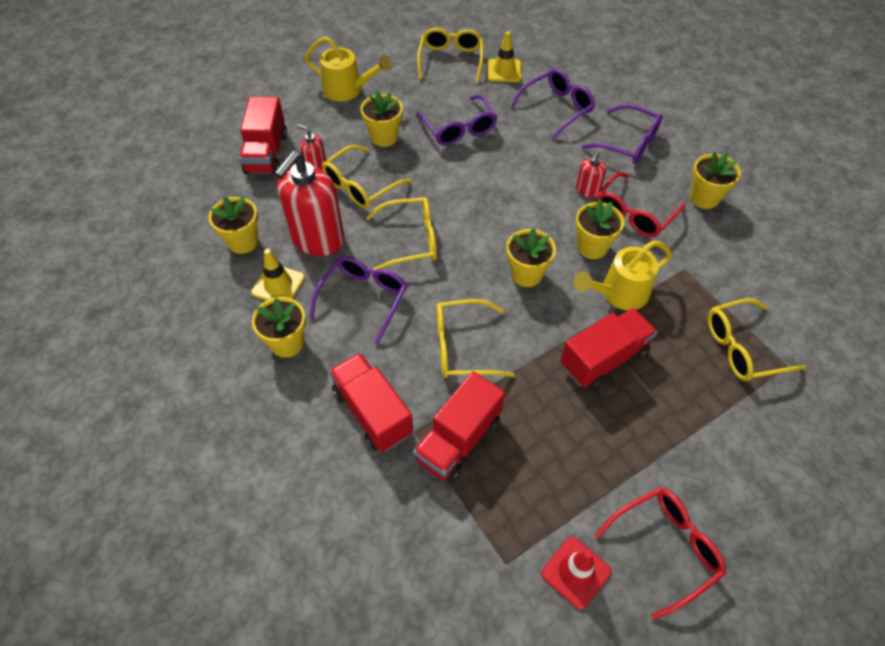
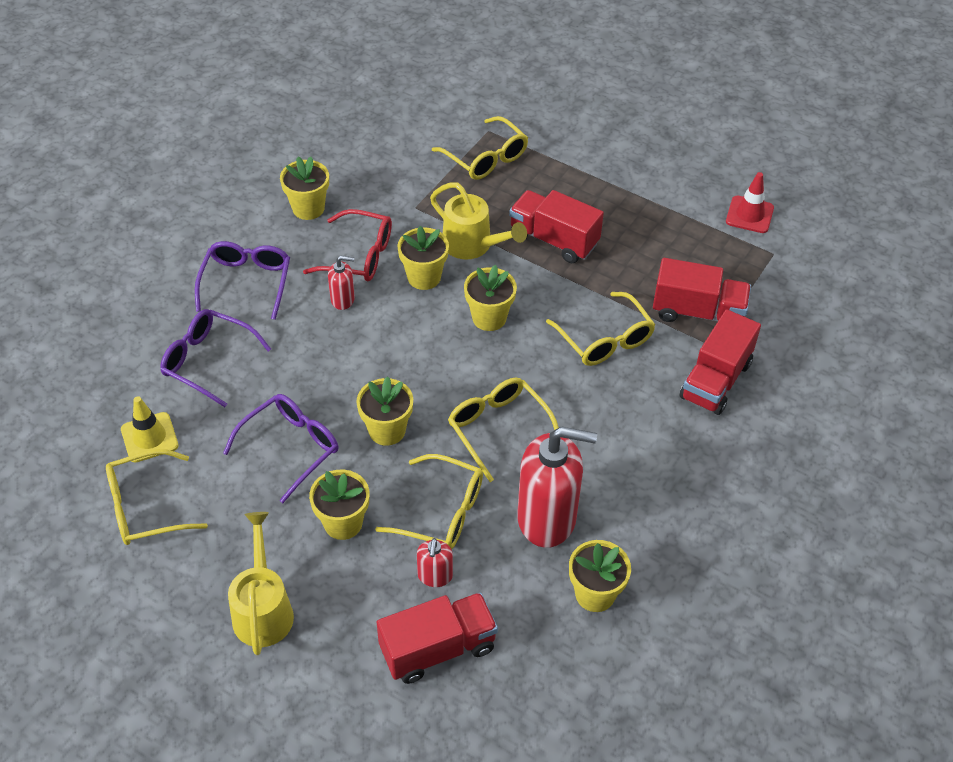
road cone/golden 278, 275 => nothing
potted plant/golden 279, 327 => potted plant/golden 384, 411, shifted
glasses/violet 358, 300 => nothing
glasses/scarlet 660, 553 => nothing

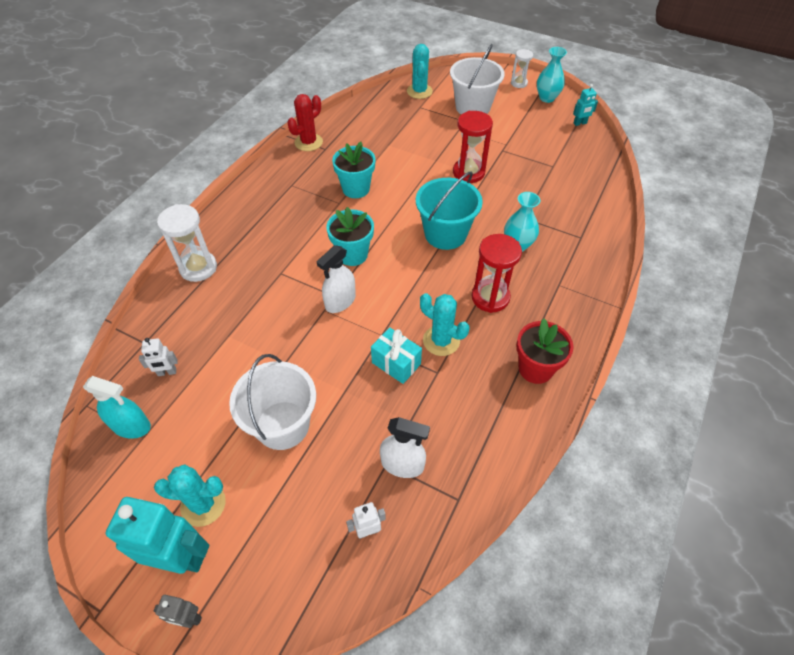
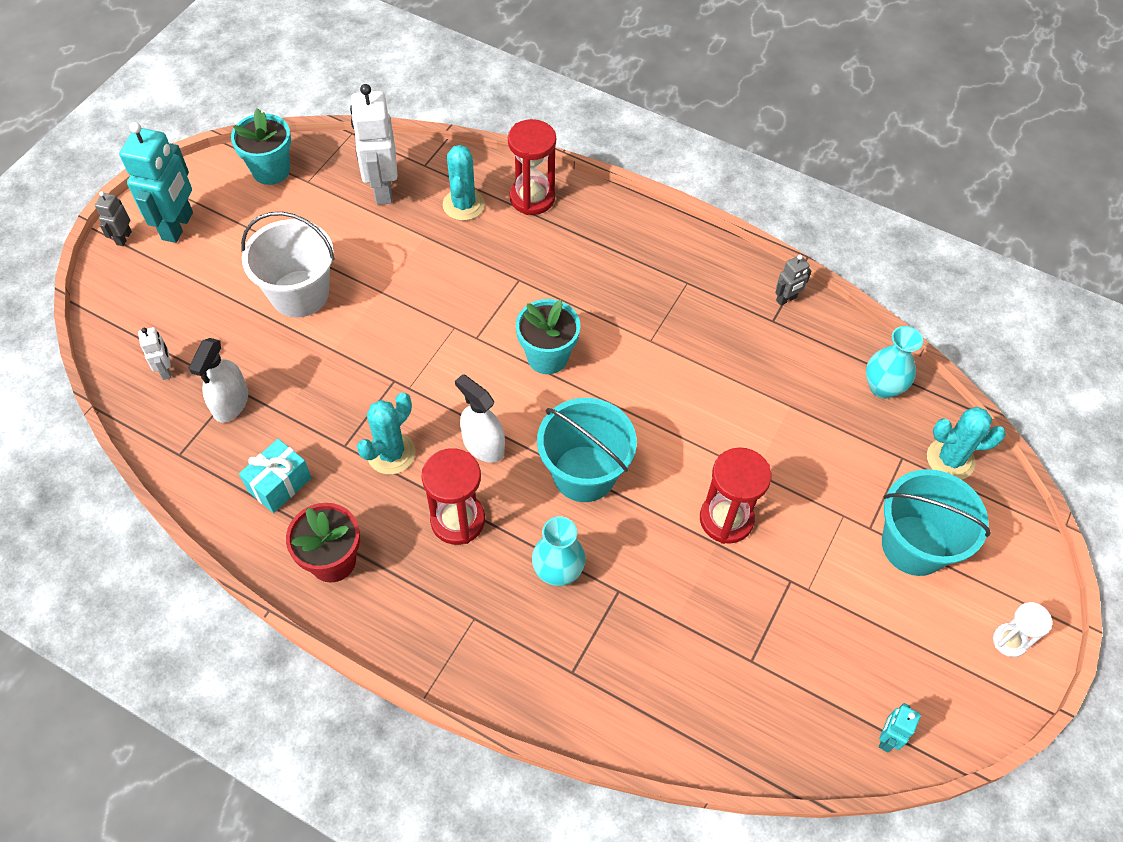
sprayer/aqua 117, 407 => nothing
robot/snow-white 158, 357 => robot/snow-white 374, 144, x2.08
cactus/aqua 190, 495 => cactus/aqua 464, 183, shifted
hourglass/snow-white 187, 243 => hourglass/scarlet 532, 167
cactus/scarlet 305, 122 => robot/ash-grey 793, 280
sprayer/snow-white 336, 279 => sprayer/snow-white 480, 418, shifted
potted plant/aqua 354, 170 => potted plant/aqua 261, 146, shifted
gift/aqua 396, 355 => gift/aqua 275, 476, shifted
bucket/snow-white 477, 79 => bucket/aqua 936, 522
vase/aqua 552, 75 => vase/aqua 894, 362, shifted
robot/aqua 585, 105 => robot/aqua 900, 727, 45 degrees clockwise

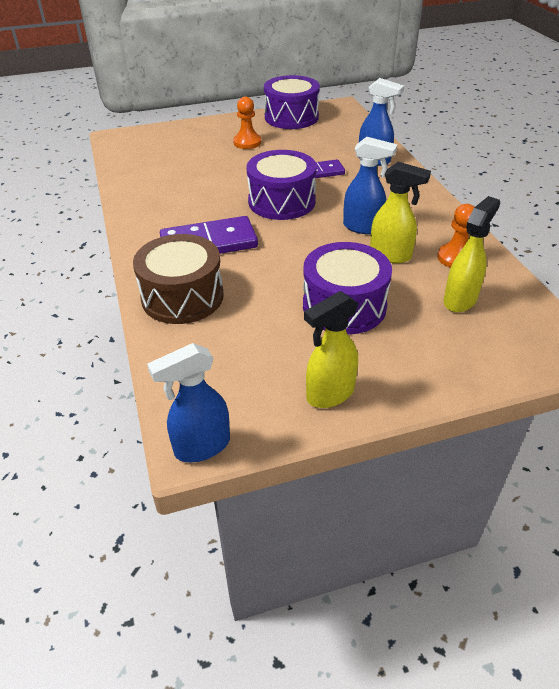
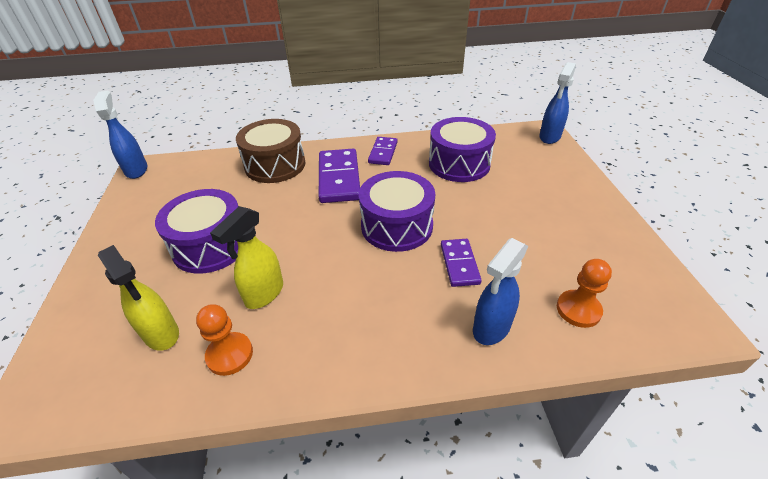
pawn/bright orange 247, 123 => pawn/bright orange 584, 293, shifted
snare drum/violet 292, 102 => snare drum/violet 462, 149, shifted
sprayer/golden 331, 349 => nothing
sprayer/blue 370, 185 => sprayer/blue 557, 103, shifted
nothing => domino/violet 383, 151

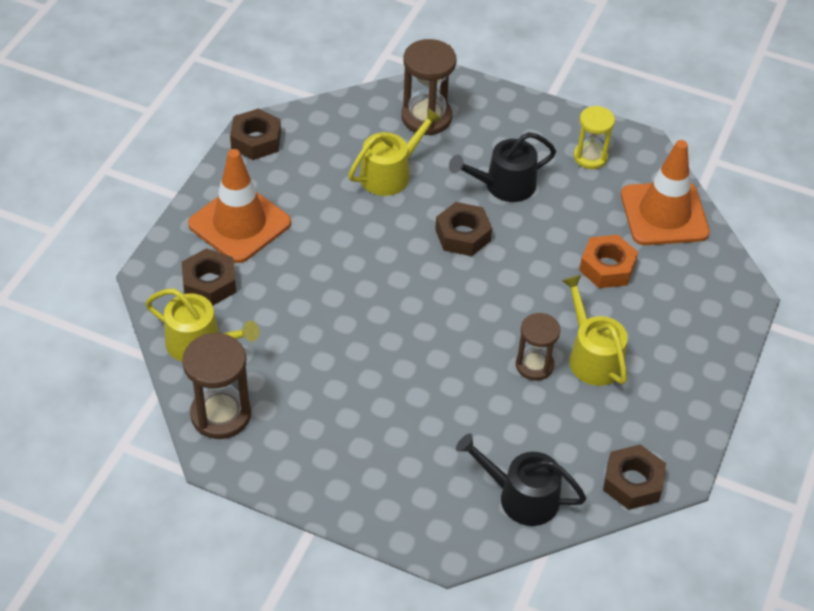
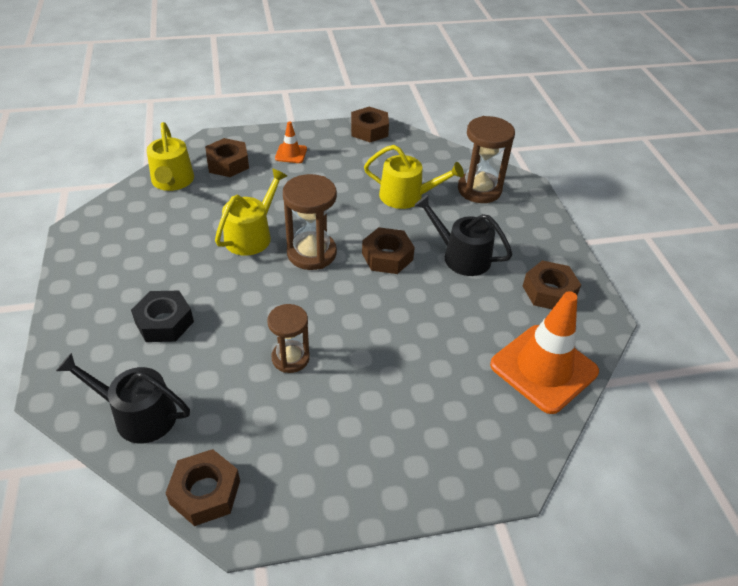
hourglass/brown 216, 386 => hourglass/brown 310, 222, shifted
road cone/bright orange 239, 206 => road cone/bright orange 291, 142, x0.46
watering pot/black 521, 480 => watering pot/black 123, 398, 60 degrees counterclockwise
watering pot/golden 595, 330 => watering pot/golden 251, 212, shifted
hourglass/golden 594, 137 => hexagon nut/brown 552, 284
hexagon nut/bright orange 608, 261 => nothing
nothing => hexagon nut/black 162, 316

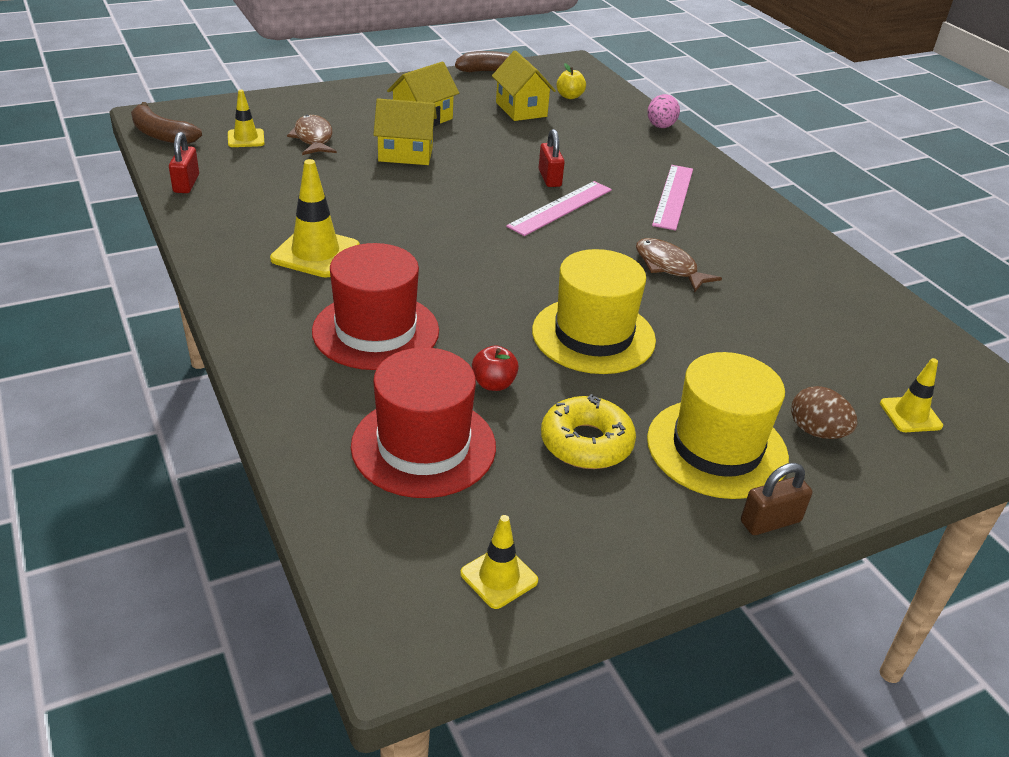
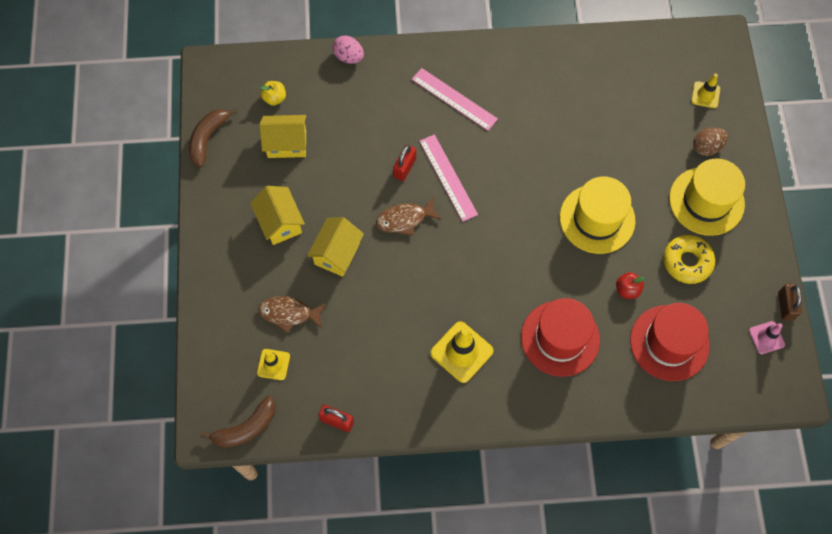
road cone/golden 499, 562 => road cone/rosy 767, 337
padlock/scarlet 552, 158 => padlock/scarlet 404, 163, 75 degrees counterclockwise
toy fish/brown 679, 265 => toy fish/brown 409, 216, shifted
padlock/brown 776, 499 => padlock/brown 790, 302, shifted

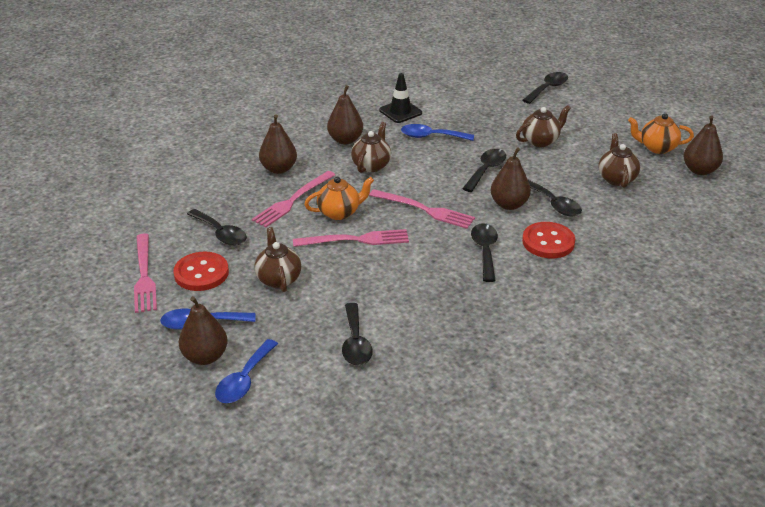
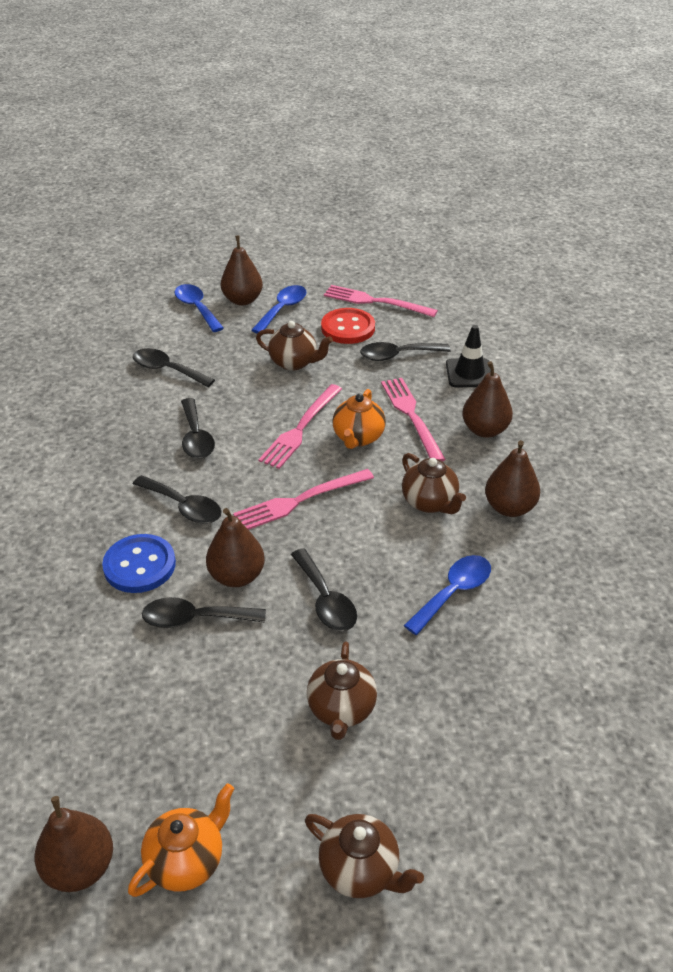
road cone/black 400, 98 => road cone/black 468, 356, shifted
spoon/black 545, 88 => spoon/black 198, 428, shifted
button/scarlet 548, 240 => button/blue 139, 563
china teapot/brown 619, 160 => china teapot/brown 364, 856, shifted

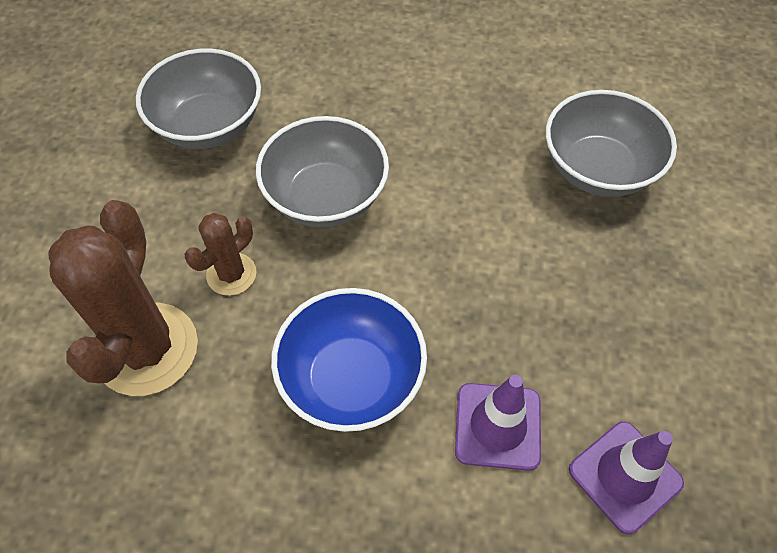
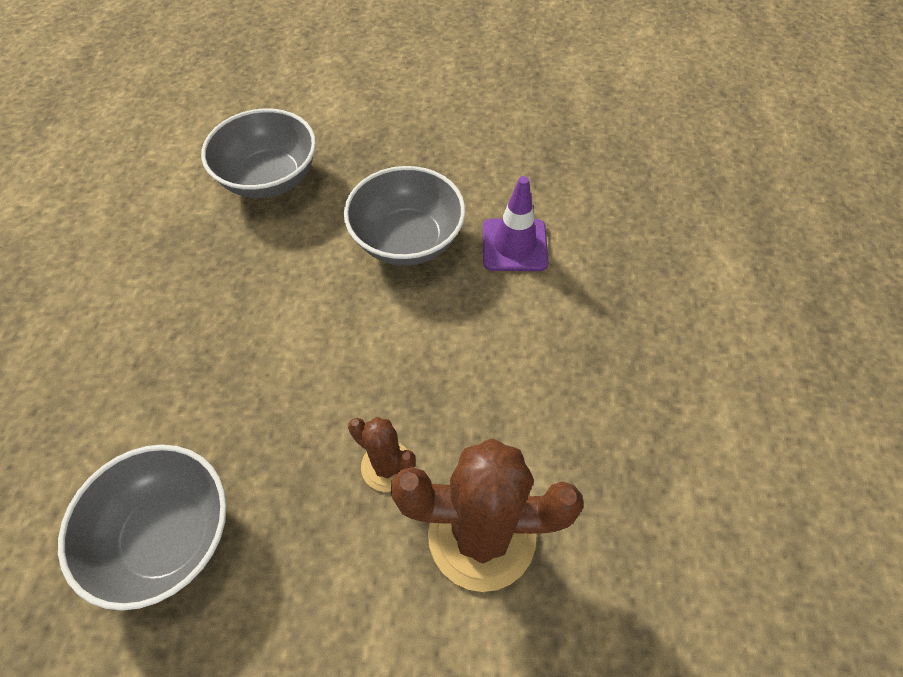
bowl/ash-grey 322, 171 => bowl/ash-grey 405, 216, shifted
bowl/blue 349, 360 => nothing
road cone/violet 626, 477 => nothing

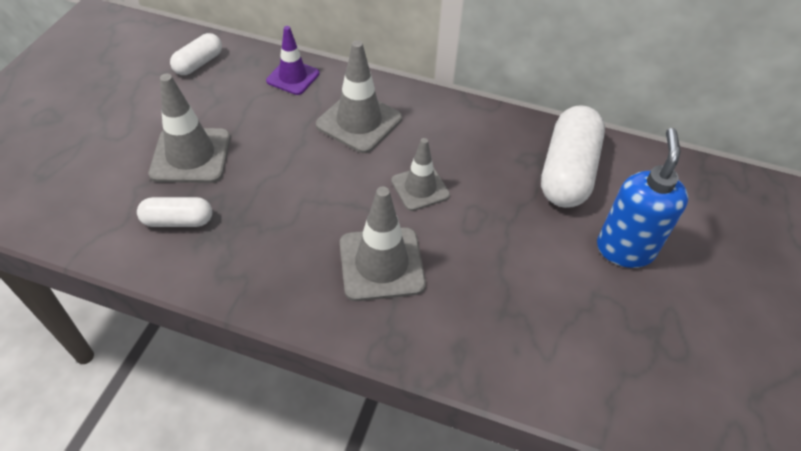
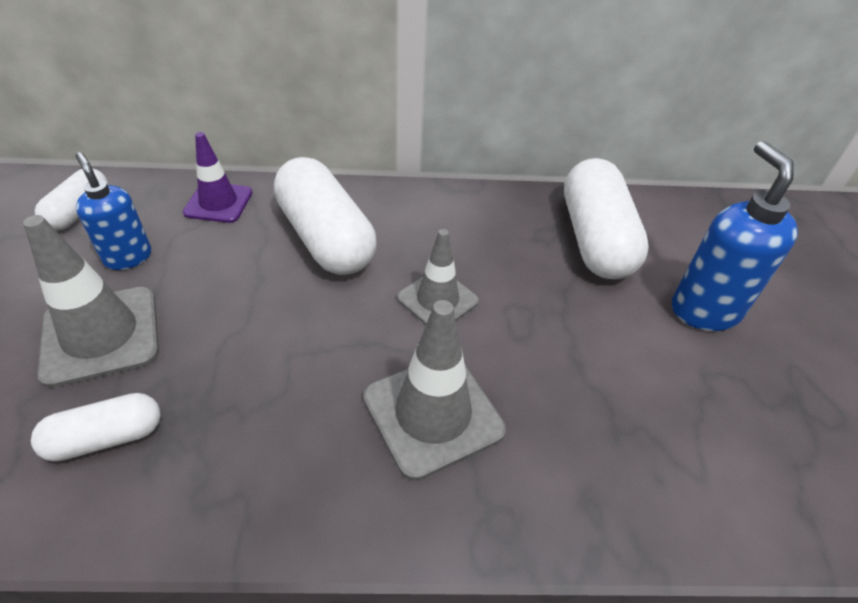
road cone/ash-grey 359, 96 => pill shape/snow-white 325, 216
nothing => soap dispenser/blue 113, 211

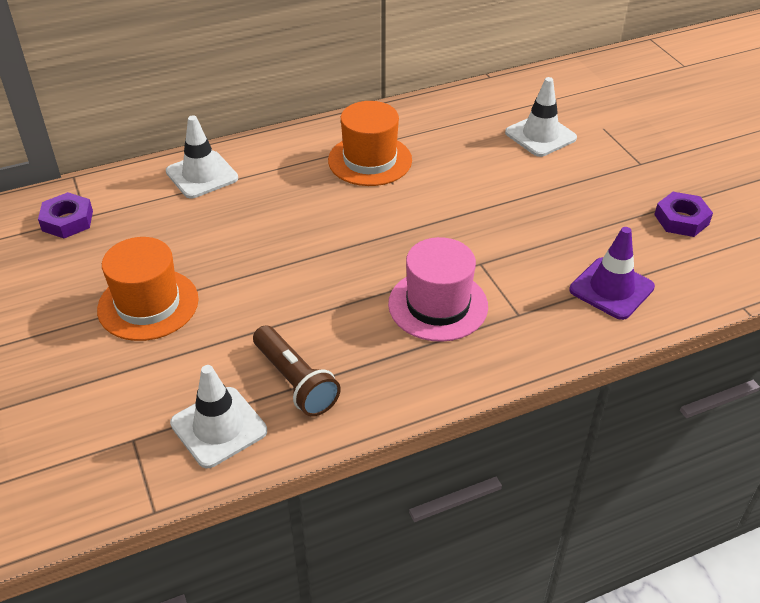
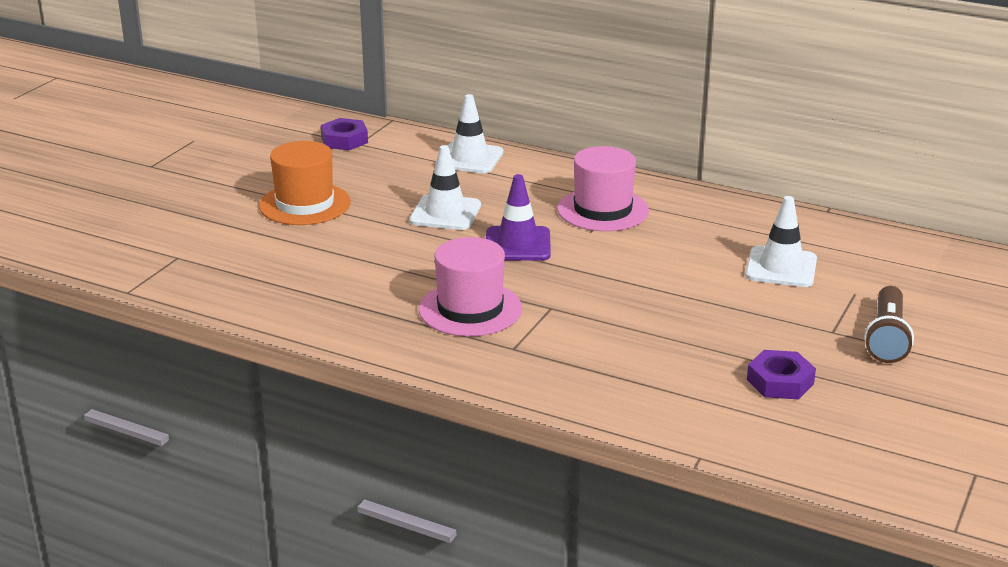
road cone/snow-white 218, 416 => road cone/snow-white 445, 187, shifted
flashlight/brown 297, 371 => flashlight/brown 889, 324, shifted
top hat/bright orange 370, 143 => top hat/rosy 603, 188
road cone/violet 612, 273 => road cone/violet 518, 217, shifted

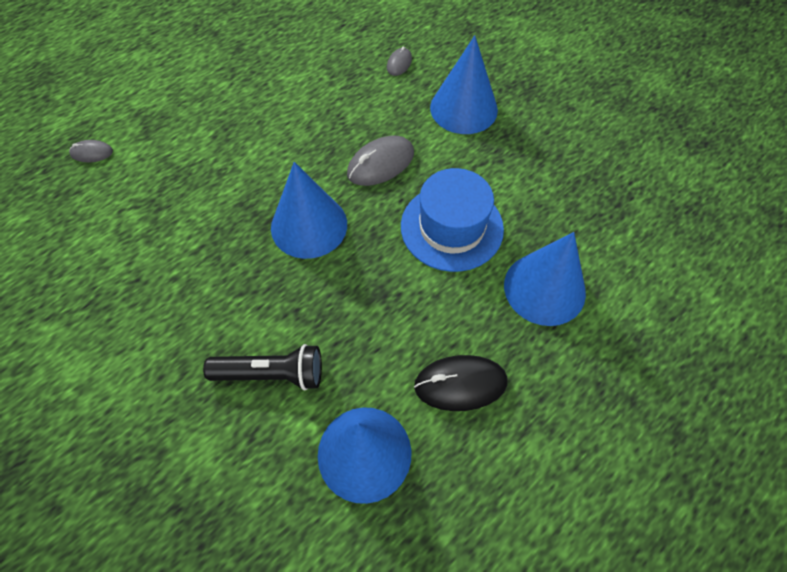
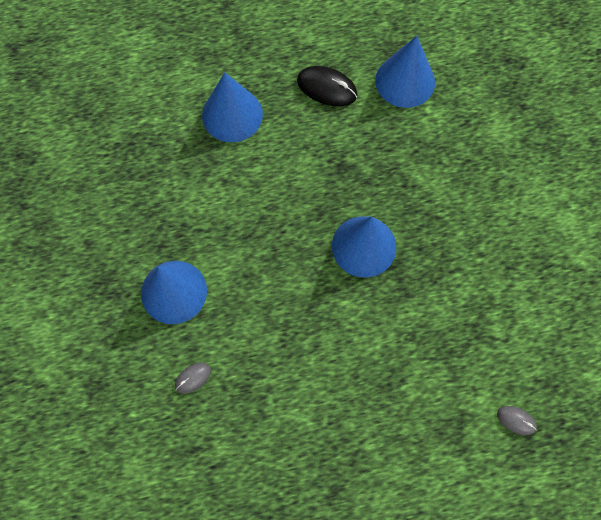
flashlight/black 262, 367 => nothing
PC mouse/ash-grey 380, 161 => nothing
top hat/blue 452, 220 => nothing

